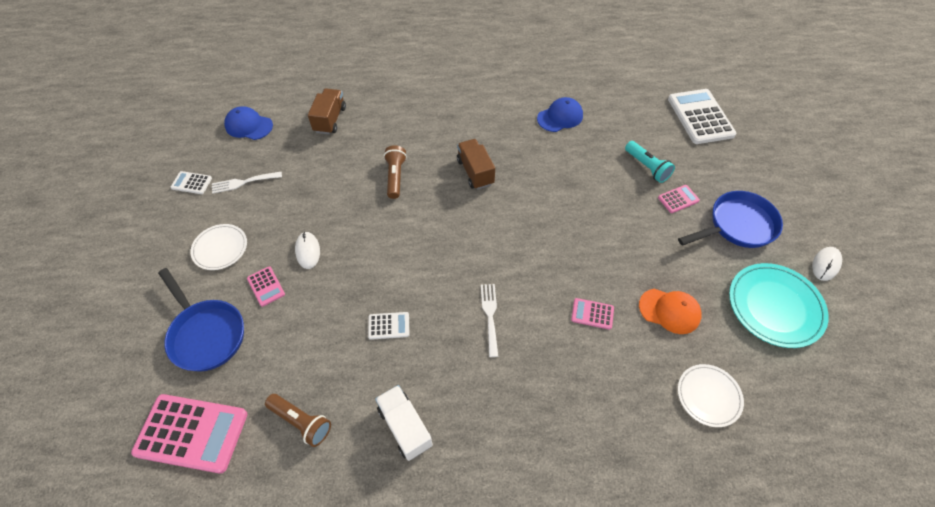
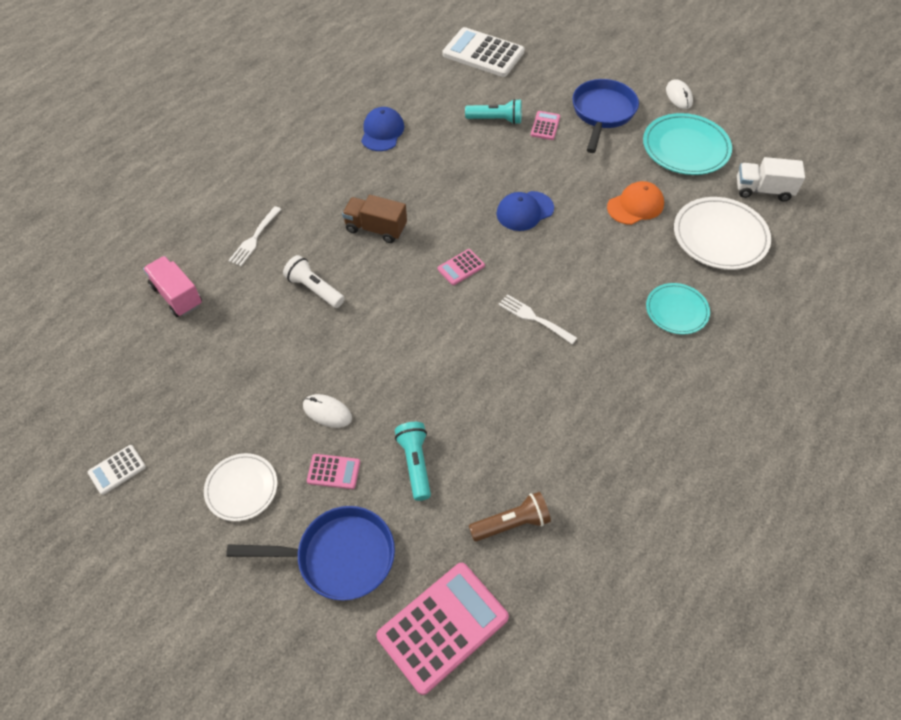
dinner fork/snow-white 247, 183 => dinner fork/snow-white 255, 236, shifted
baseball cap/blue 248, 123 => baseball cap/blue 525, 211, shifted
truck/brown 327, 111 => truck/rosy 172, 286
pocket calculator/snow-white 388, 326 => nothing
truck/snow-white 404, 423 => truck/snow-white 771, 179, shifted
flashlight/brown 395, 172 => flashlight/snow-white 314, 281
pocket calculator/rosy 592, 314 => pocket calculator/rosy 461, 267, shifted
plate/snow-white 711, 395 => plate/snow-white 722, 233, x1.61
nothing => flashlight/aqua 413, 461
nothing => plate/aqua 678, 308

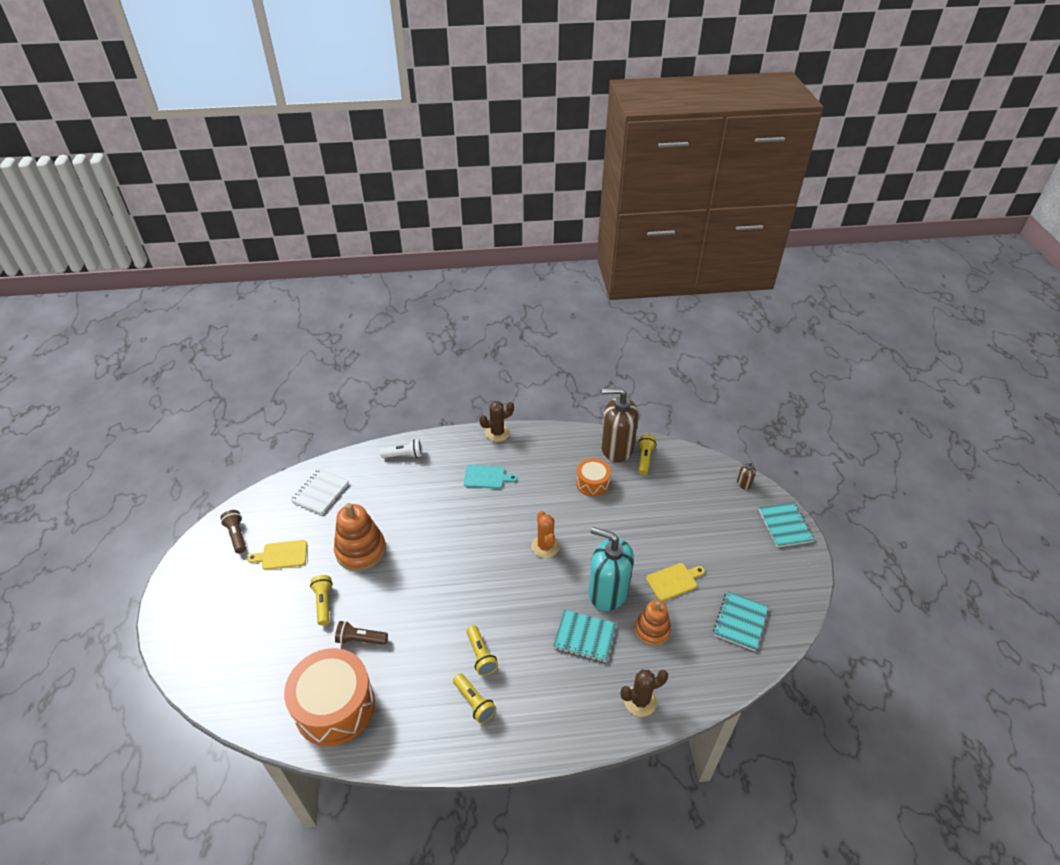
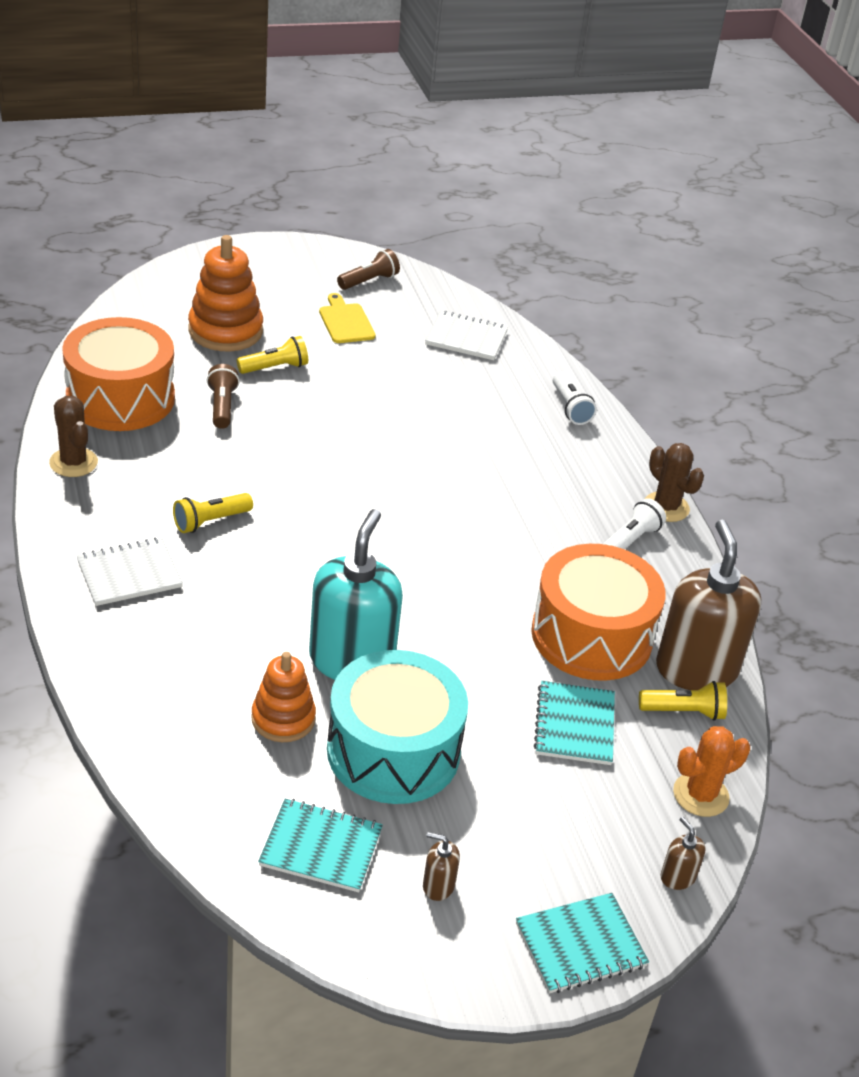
stacking rings/bright orange 360, 537 => stacking rings/bright orange 225, 293, shifted
flashlight/golden 474, 698 => nothing
cutting board/aqua 491, 477 => nothing
cactus/bright orange 545, 534 => cactus/bright orange 711, 771, shifted
exercise book/aqua 584, 636 => exercise book/aqua 574, 723, shifted
snare drum/bright orange 593, 477 => snare drum/bright orange 598, 612, x1.87
cactus/brown 644, 693 => cactus/brown 73, 436, shifted
cutting board/golden 675, 582 => snare drum/aqua 397, 727
nothing => exercise book/snow-white 130, 572
nothing => soap dispenser/brown 441, 866
nothing => flashlight/snow-white 634, 523

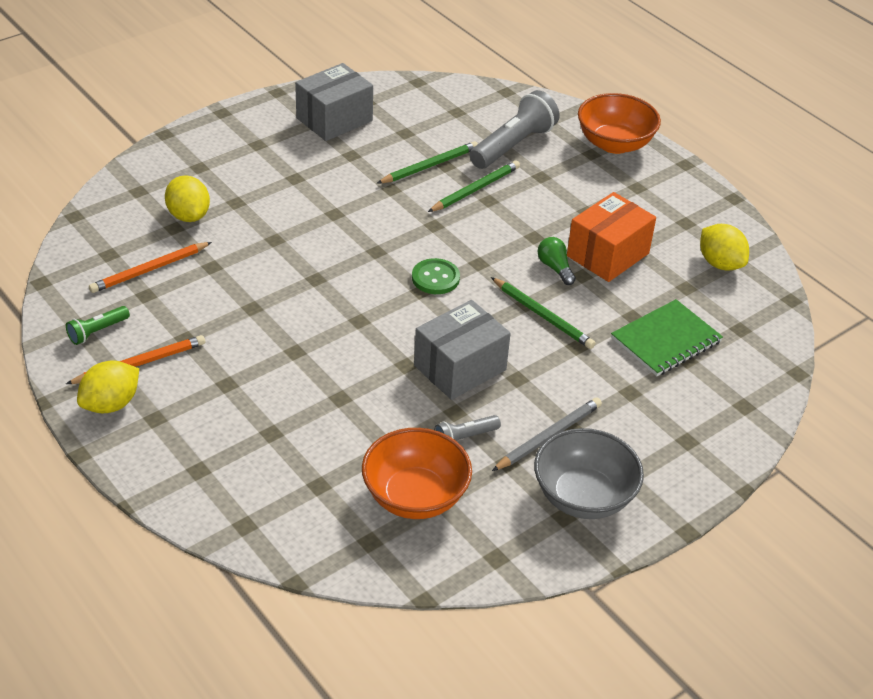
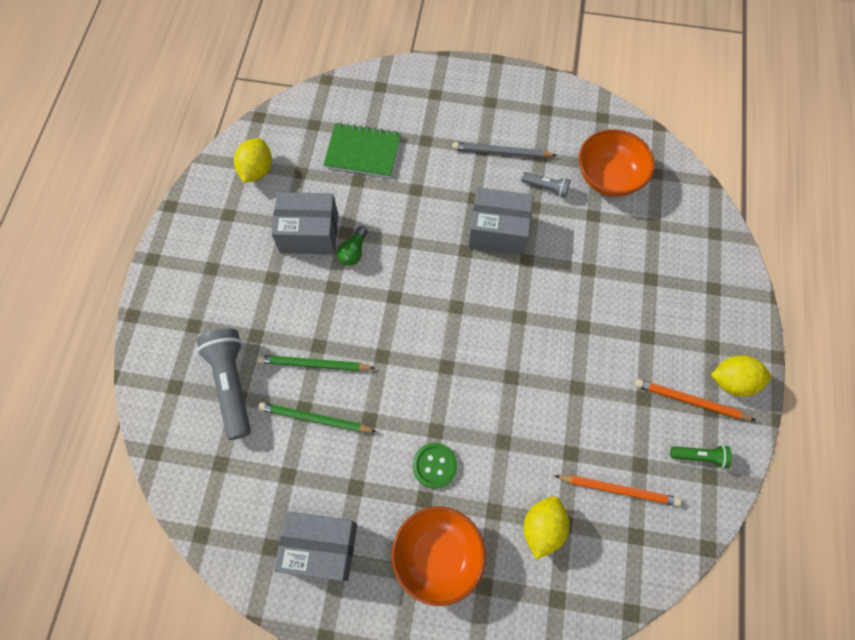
button/emerald 436, 276 => button/emerald 435, 466, shifted
flashlight/ash-grey 515, 129 => flashlight/ash-grey 224, 384, 75 degrees clockwise
lead pencil/emerald 543, 313 => nothing
bowl/ash-grey 589, 473 => nothing
parcel/bright orange 611, 237 => parcel/ash-grey 304, 223
bowl/bright orange 619, 123 => bowl/bright orange 439, 556, shifted

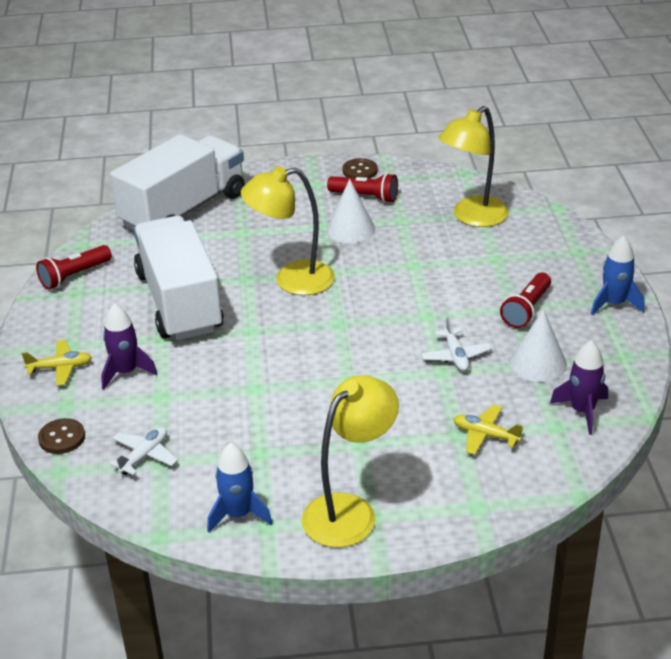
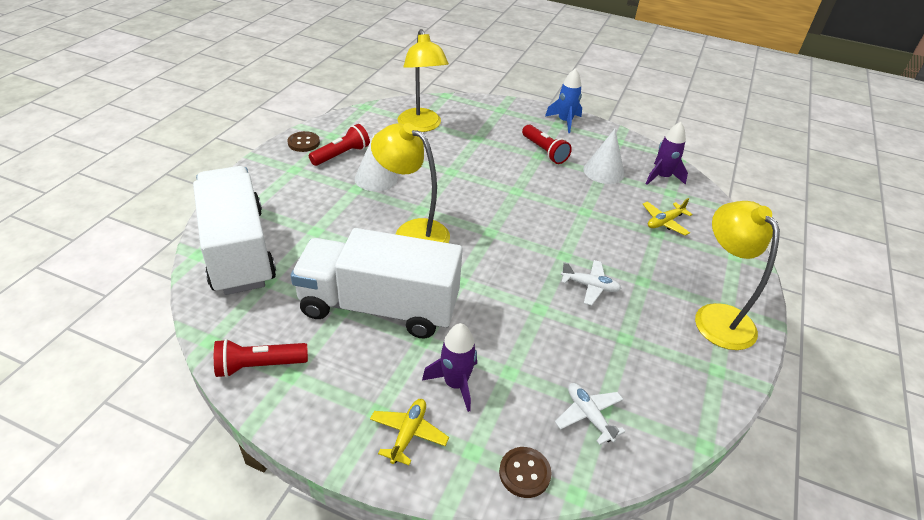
flashlight/scarlet 74, 267 => flashlight/scarlet 261, 358, 90 degrees clockwise
spaceship/blue 239, 488 => nothing
lamp/golden 288, 230 => lamp/golden 410, 183, 105 degrees clockwise
plane/snow-white 456, 344 => plane/snow-white 591, 283, shifted

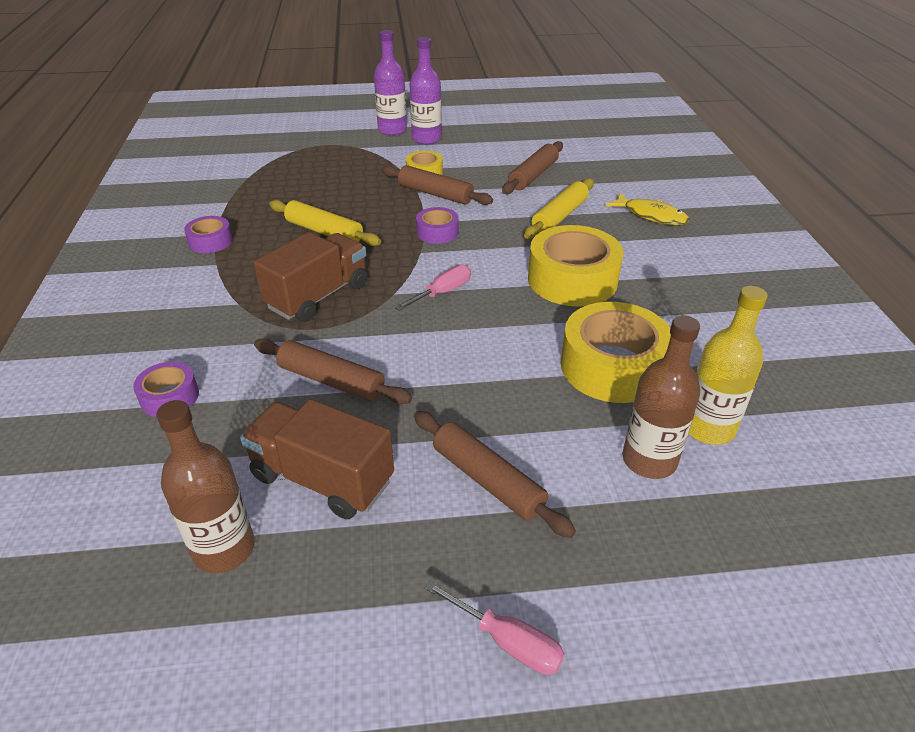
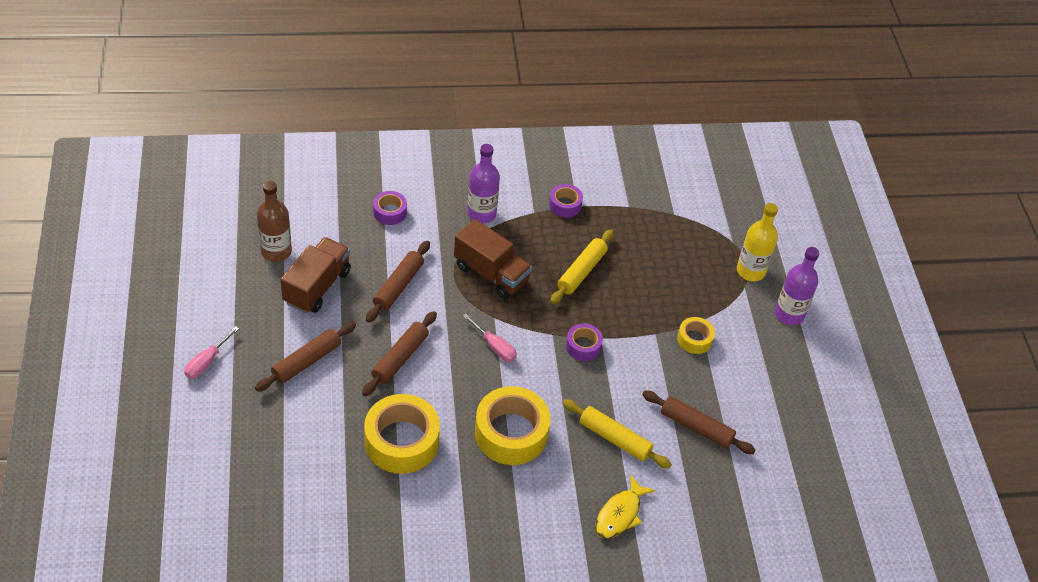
pastry roller/brown 437, 185 => pastry roller/brown 399, 353, shifted
bottle/violet 425, 91 => bottle/violet 483, 183, shifted
bottle/brown 661, 397 => nothing
bottle/golden 728, 365 => bottle/golden 757, 242, shifted

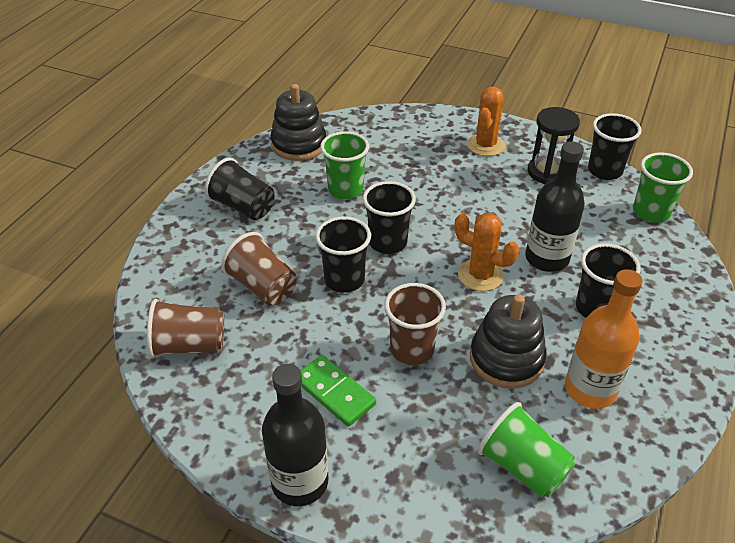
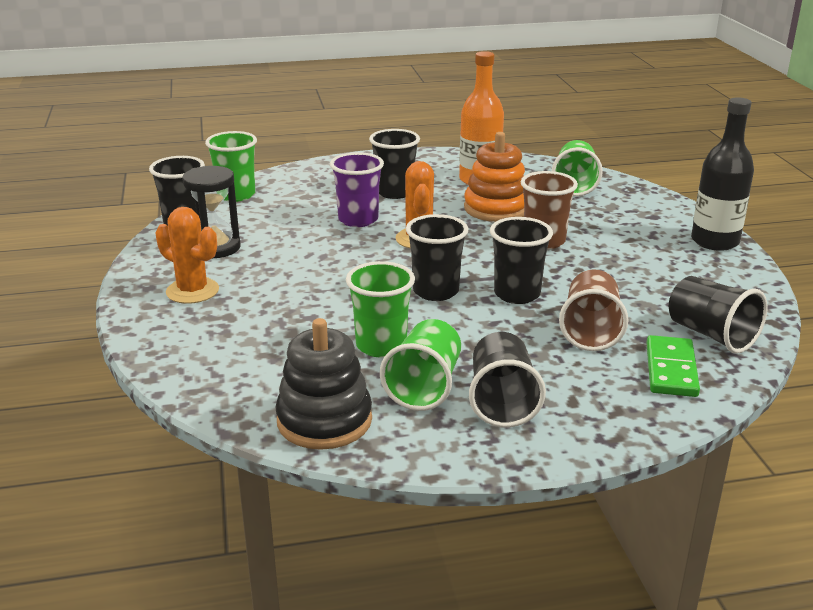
tumbler/brown 185, 328 => tumbler/black 718, 315
domino/emerald 338, 391 => domino/emerald 673, 366, shifted
cactus/bright orange 486, 121 => cactus/bright orange 187, 255, 45 degrees clockwise
stacking rings/black 508, 341 => stacking rings/bright orange 494, 177
bottle/black 555, 206 => tumbler/violet 357, 189
nothing => tumbler/emerald 420, 365

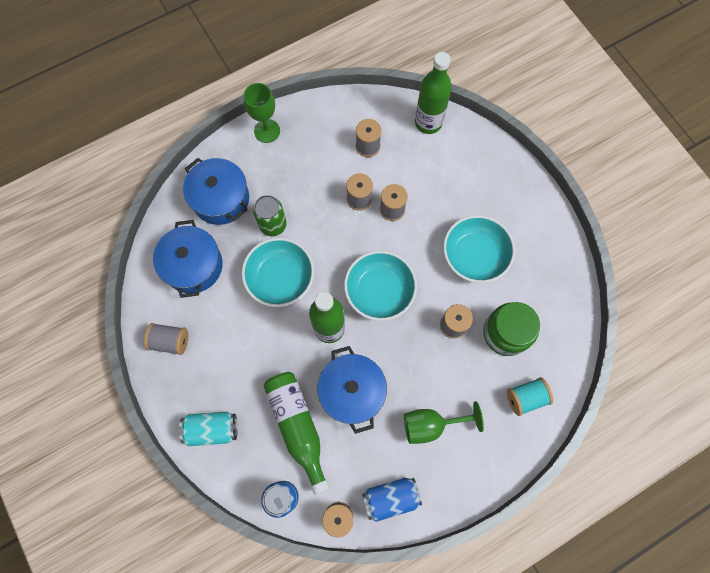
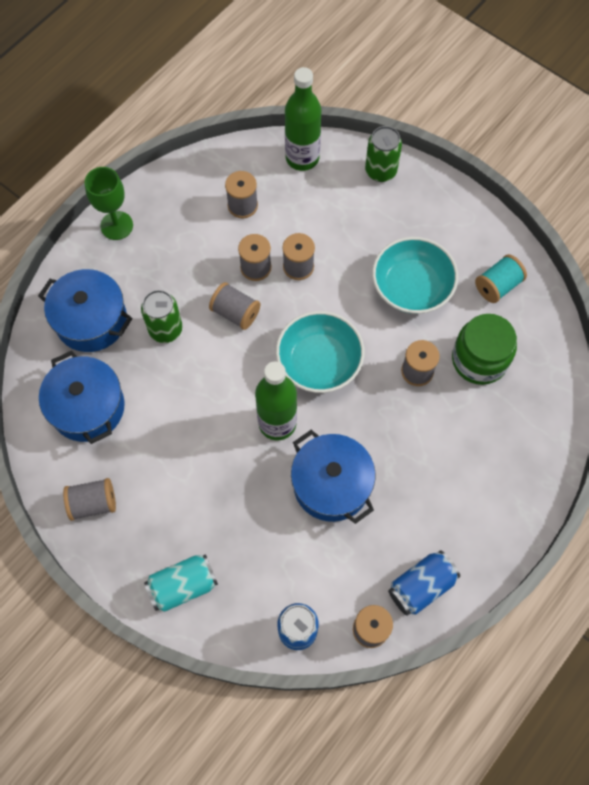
bowl/aqua 278, 272 => nothing
bottle/emerald 296, 433 => nothing
wine glass/emerald 444, 422 => nothing
reel of thread/aqua 530, 396 => reel of thread/aqua 501, 278, shifted
nothing => reel of thread/ash-grey 235, 306
nothing => soda can/emerald 383, 154

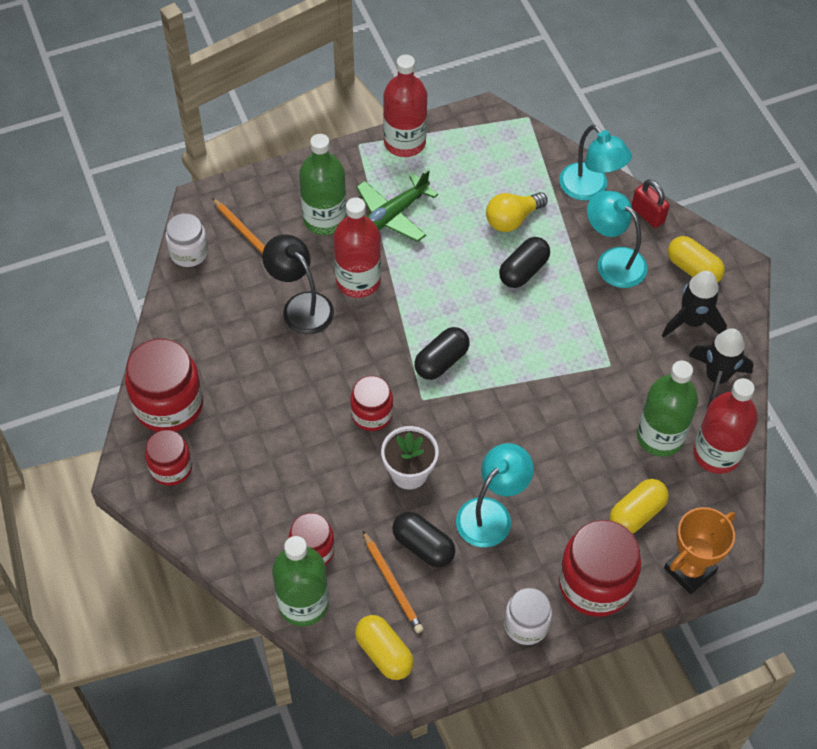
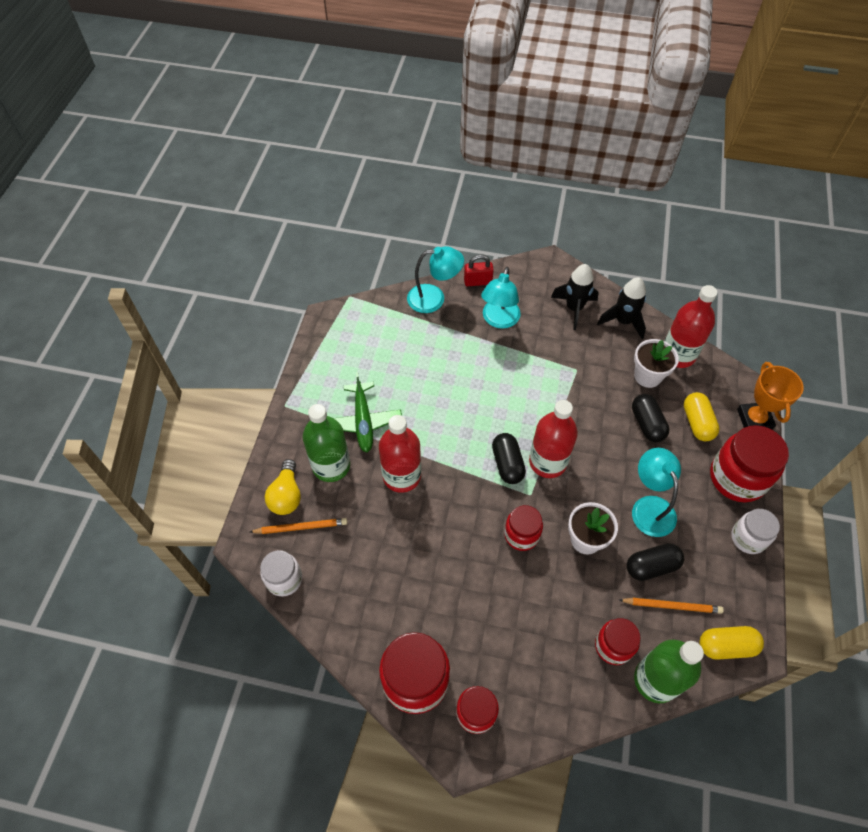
lamp/black 298, 284 => nothing
bottle/scarlet 405, 106 => bottle/scarlet 553, 439, shifted
bulb/golden 517, 212 => bulb/golden 283, 487, shifted
pill shape/black 524, 262 => pill shape/black 651, 418, shifted
lamp/aqua 617, 239 => lamp/aqua 501, 298, 60 degrees counterclockwise
bottle/emerald 667, 409 => potted plant/snow-white 656, 363
pill shape/golden 696, 259 => nothing

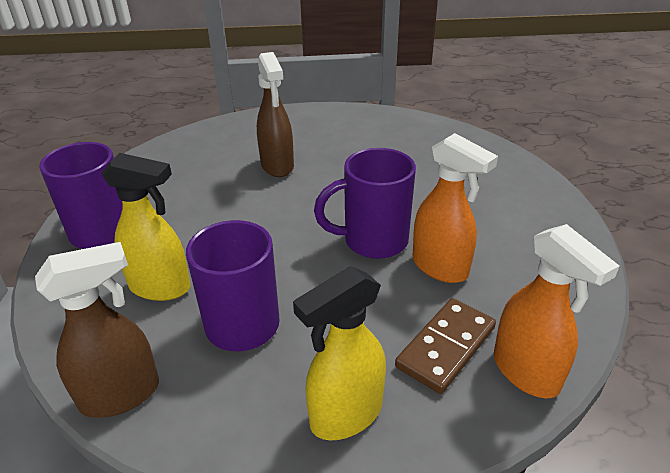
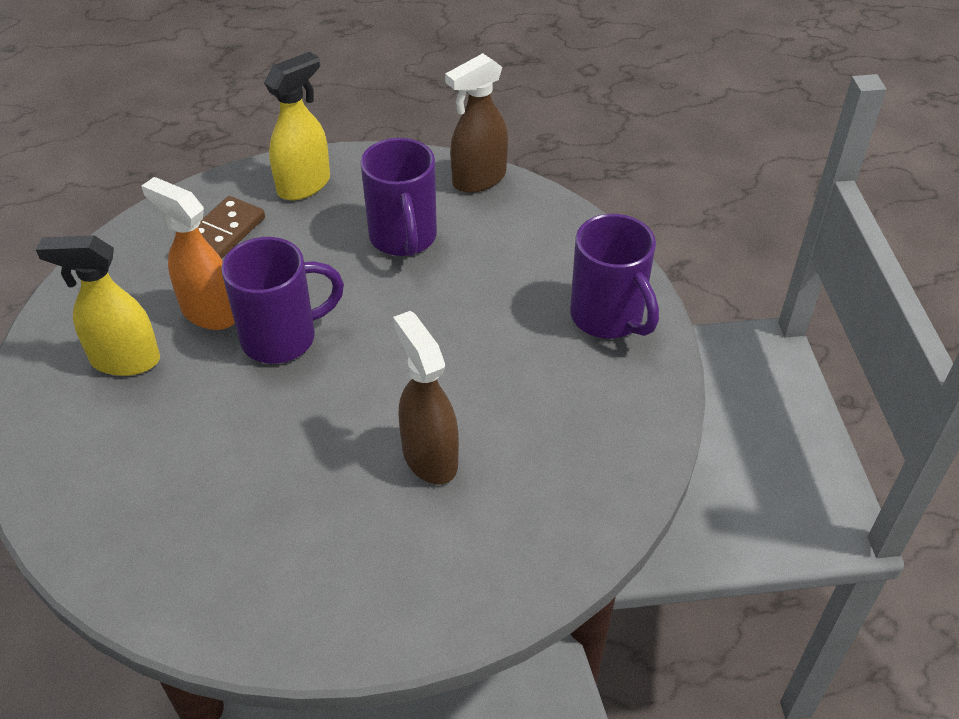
sprayer/golden 146, 227 => sprayer/golden 98, 305, shifted
sprayer/bright orange 557, 311 => nothing

